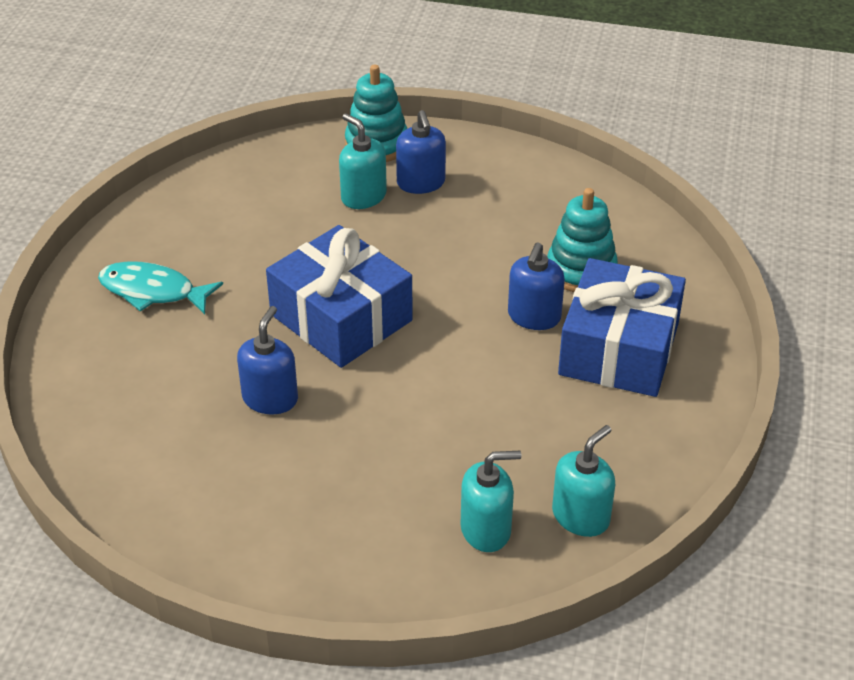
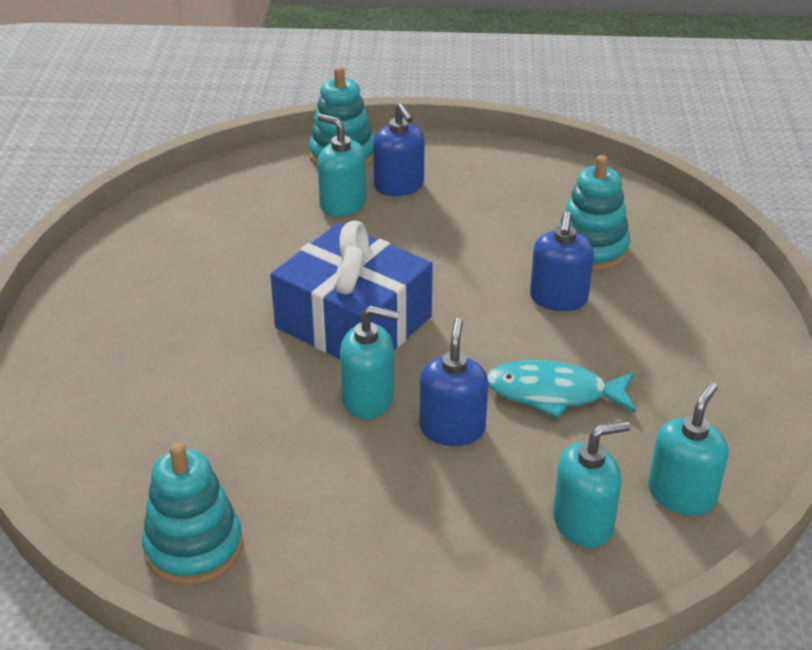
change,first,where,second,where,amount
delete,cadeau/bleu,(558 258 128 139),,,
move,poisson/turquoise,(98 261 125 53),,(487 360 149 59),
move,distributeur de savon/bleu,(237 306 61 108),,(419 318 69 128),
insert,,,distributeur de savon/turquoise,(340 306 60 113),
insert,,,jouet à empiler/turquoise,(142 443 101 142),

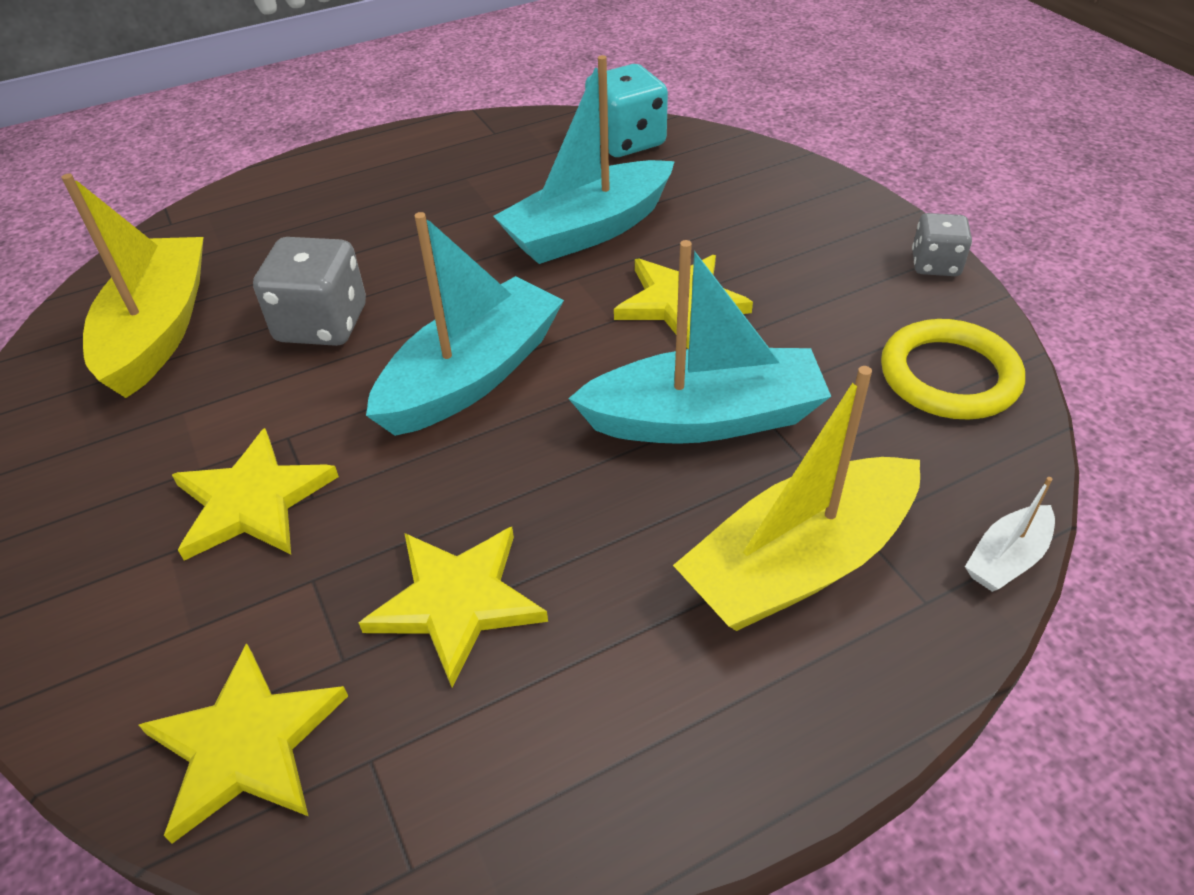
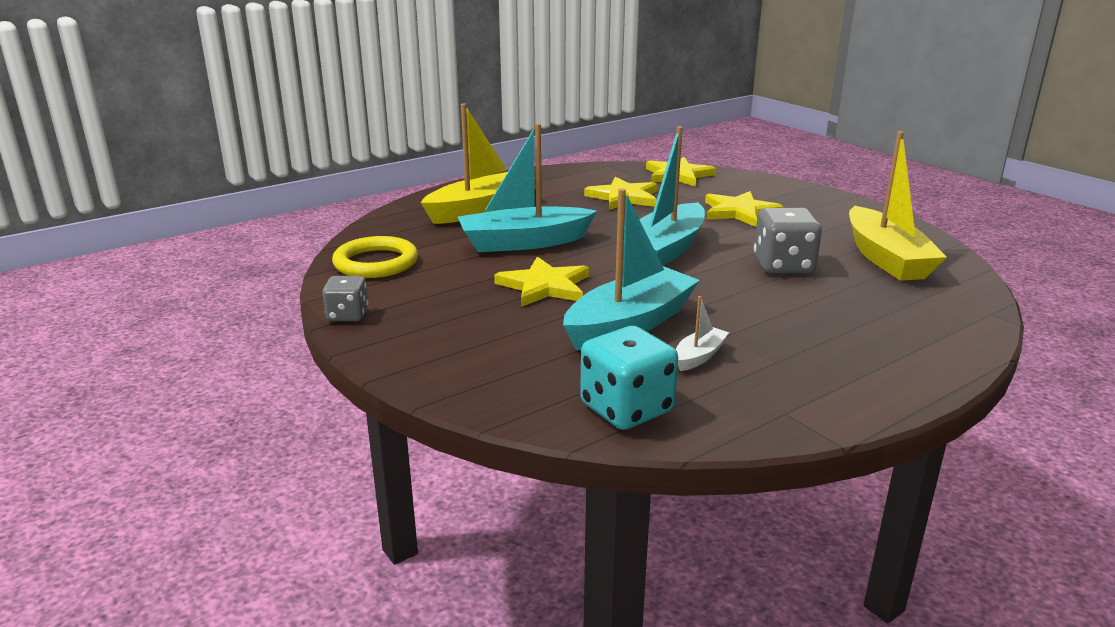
change,first,where,second,where,amount
move,bateau/blanc,(965 477 90 115),,(676 296 53 75),

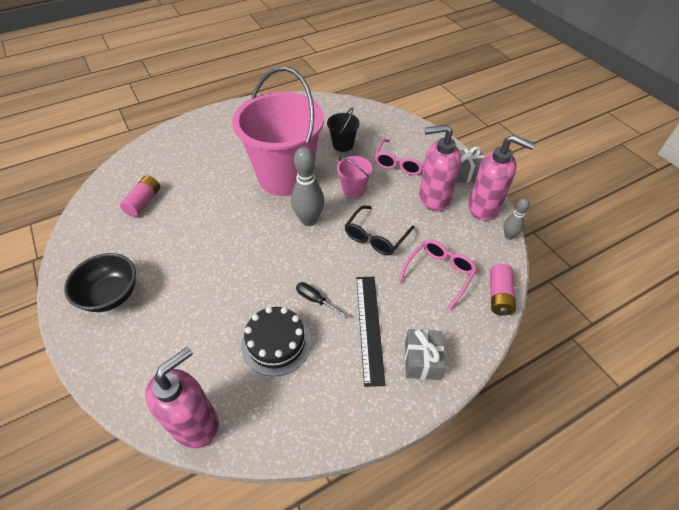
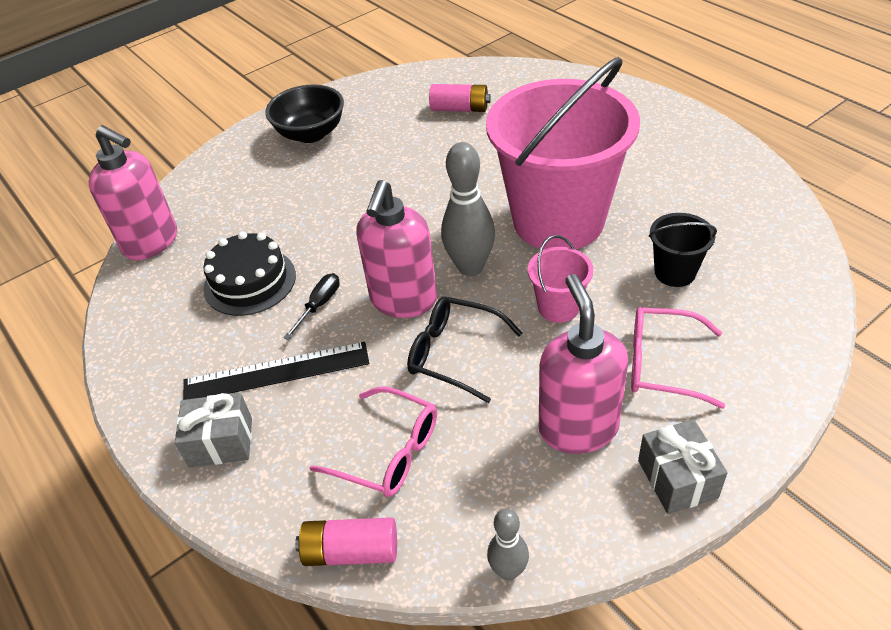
change,first,where,second,where,amount
move,distributeur de savon/rose,(468 135 67 85),,(356 180 81 138),

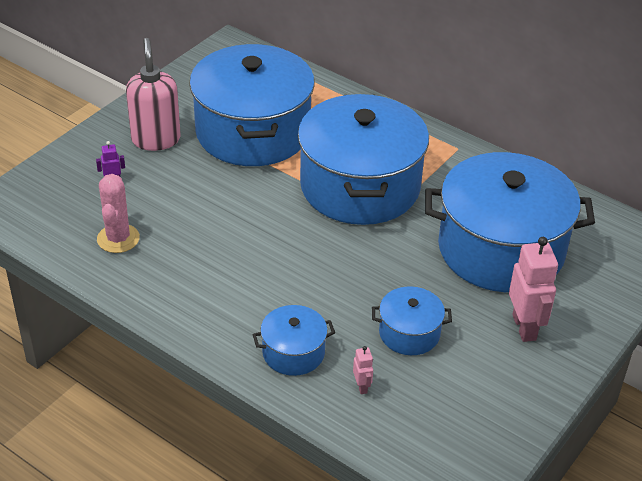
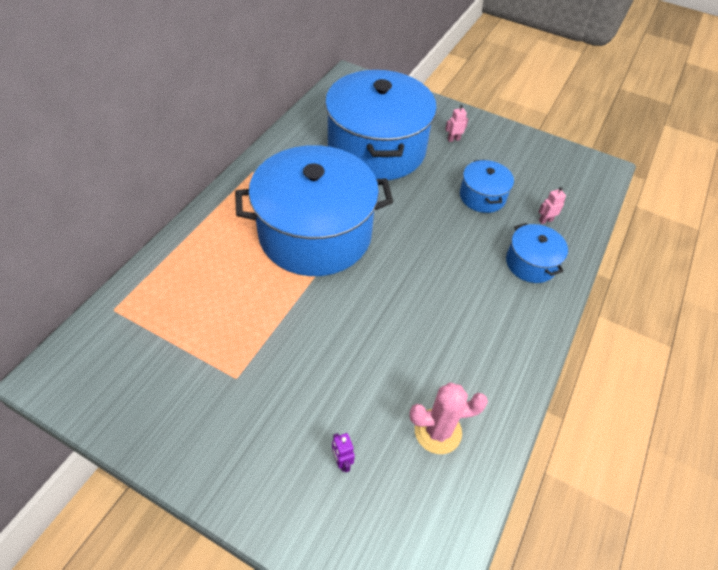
change,first,where,second,where,amount
delete,distributeur de savon/rose,(126 38 55 113),,,
delete,marmite/bleu,(189 44 126 122),,,
resize,robot/rose,(509 237 49 105),,(445 105 23 37),x0.46

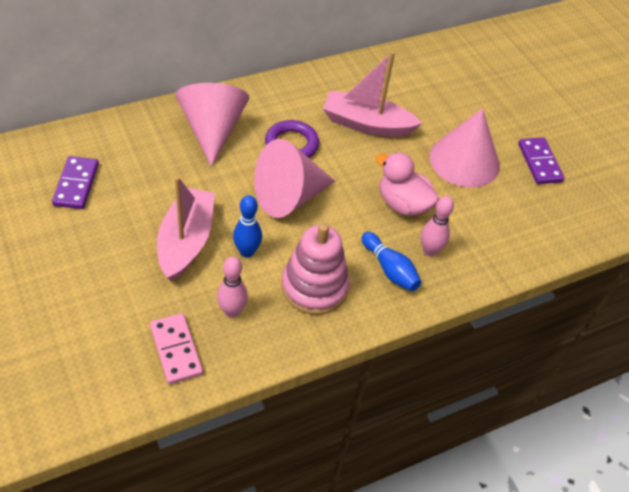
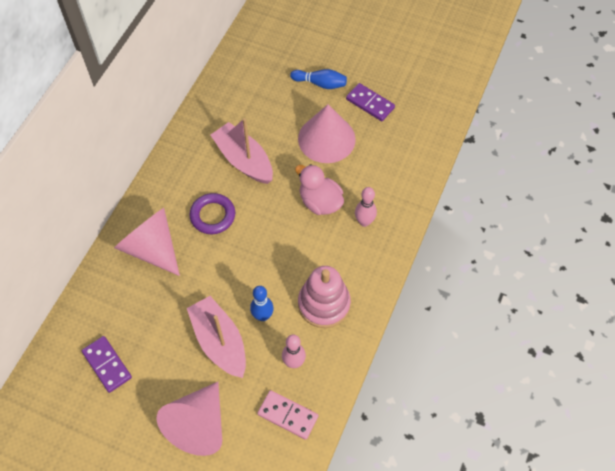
change,first,where,second,where,amount
rotate,bateau/rose,(323 51 99 86),,(211 118 62 66),75 degrees clockwise
move,cône/rose,(254 139 81 79),,(156 382 66 74),
rotate,canard/rose,(376 152 63 64),,(295 164 49 51),45 degrees clockwise
move,quille/bleu,(362 232 59 59),,(290 69 57 20),

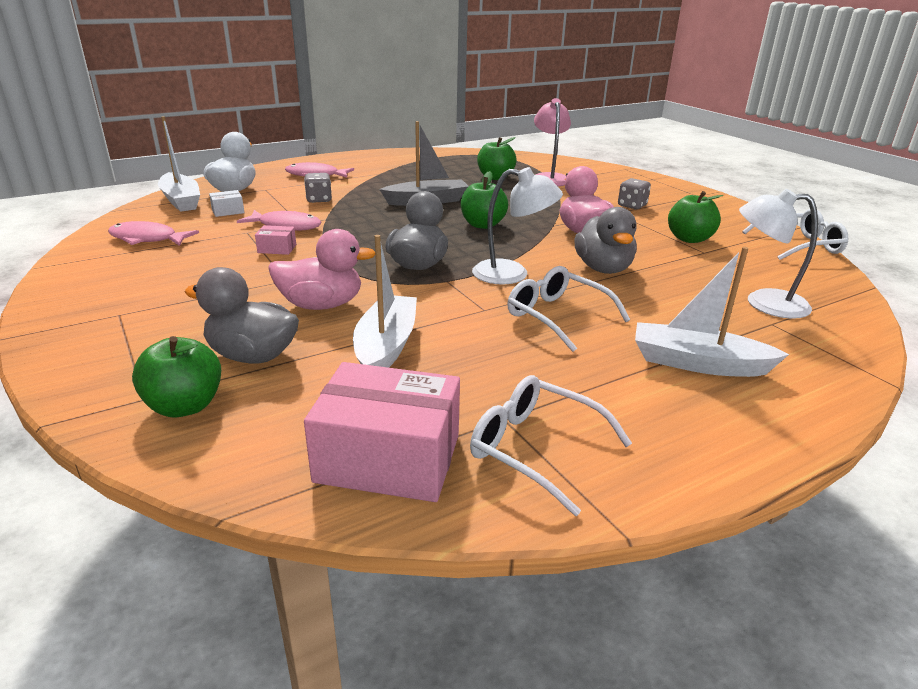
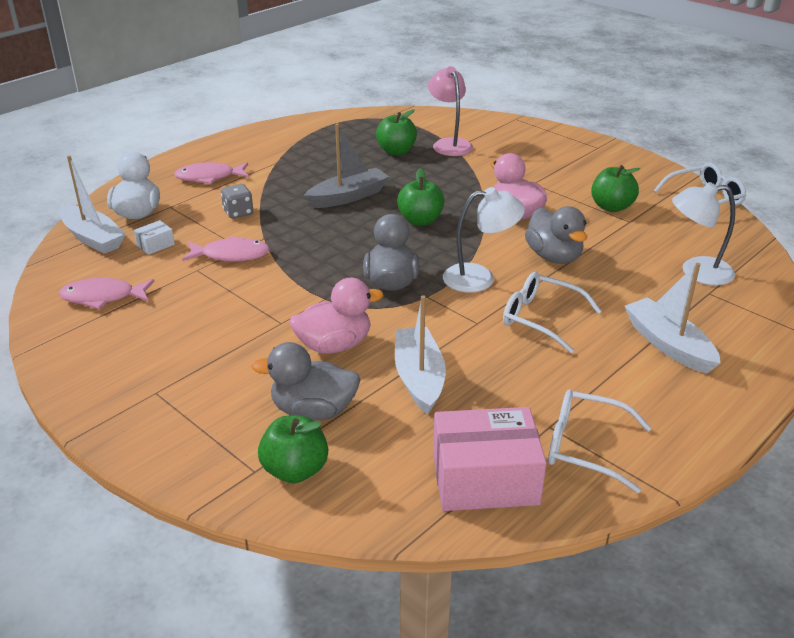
change,first,where,second,where,amount
delete,dé/gris,(618 178 33 31),,,
delete,boîte/rose,(255 225 41 30),,,
rotate,bateau/blanc,(635 247 154 130),,(625 263 96 111),60 degrees clockwise

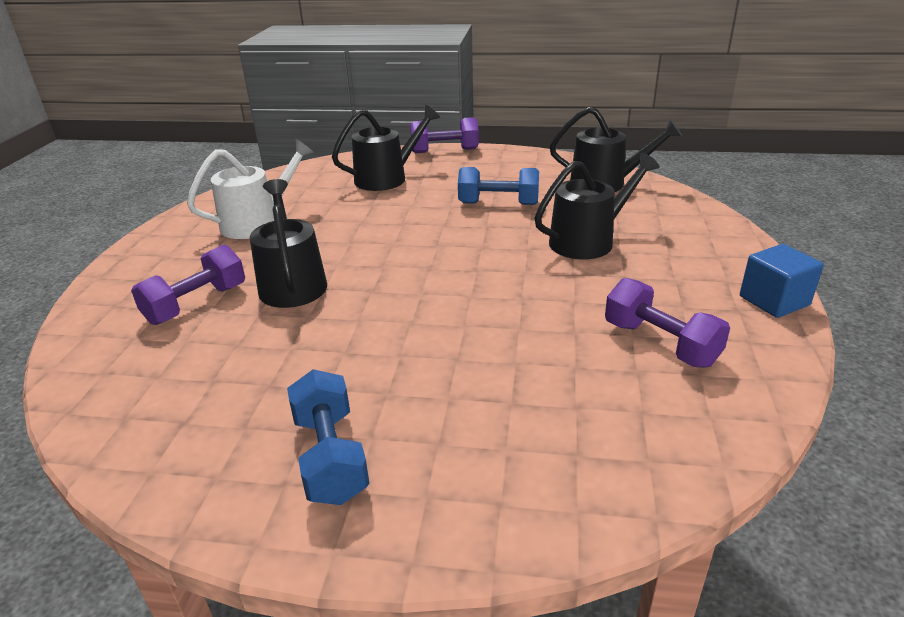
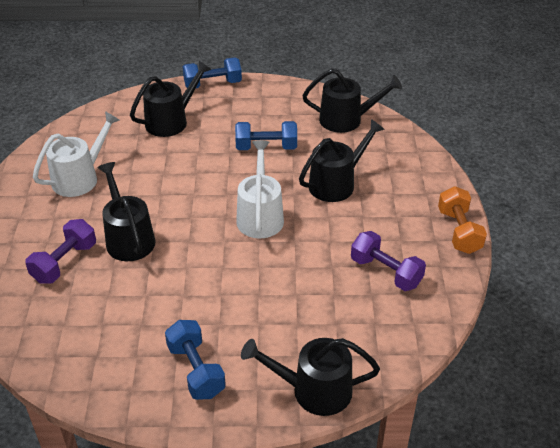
change,first,where,second,where,amount
recolor,haltère/violet,(410 117 69 36),haltère/bleu,(183 57 59 31),
replace,cube/bleu,(740 244 84 74),haltère/orange,(438 186 49 68),
insert,,,arrosoir/blanc,(236 140 48 99),
insert,,,arrosoir/noir,(241 338 139 78),

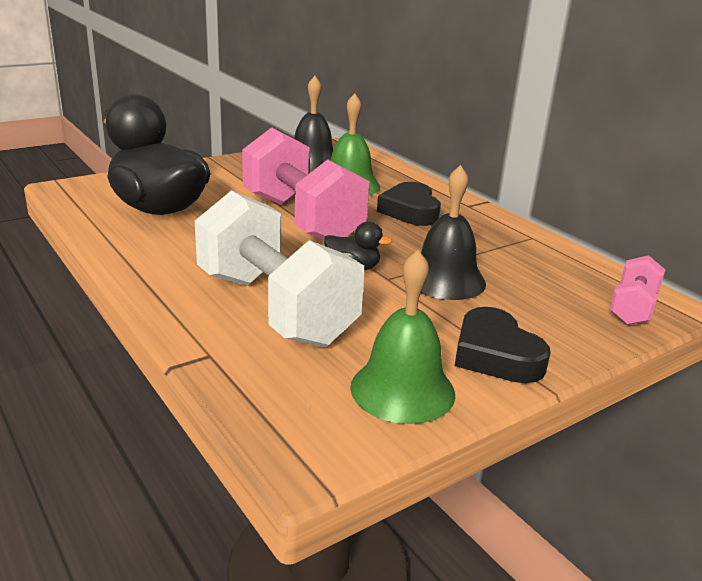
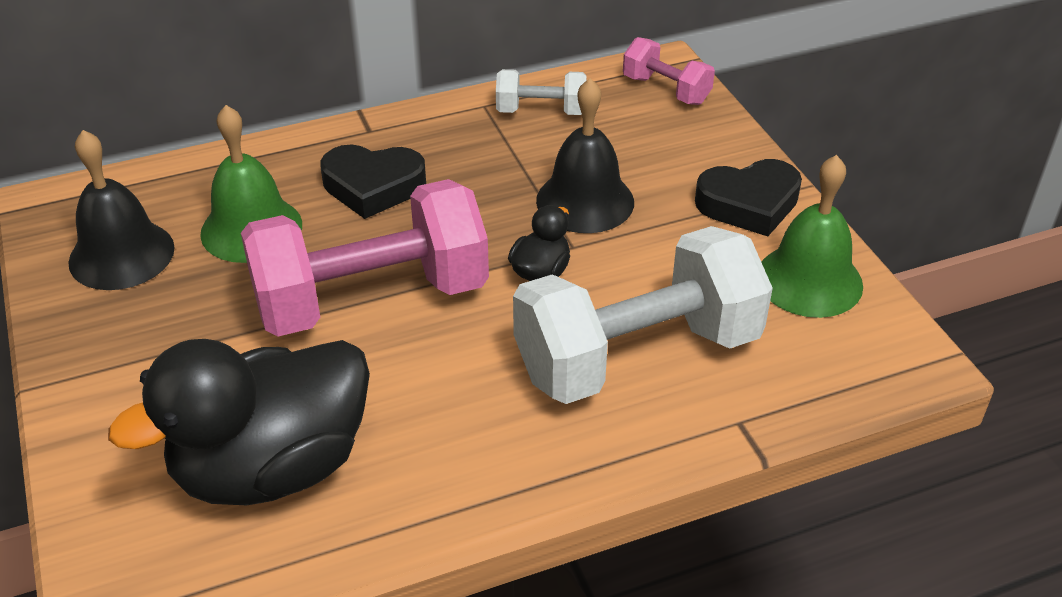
change,first,where,second,where,amount
insert,,,haltère/blanc,(496 69 91 46),

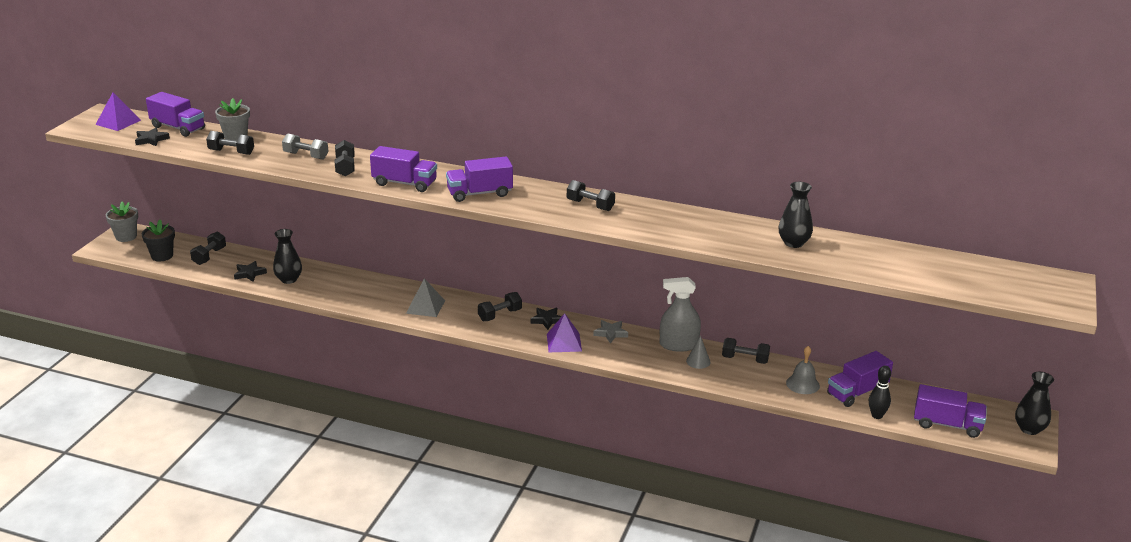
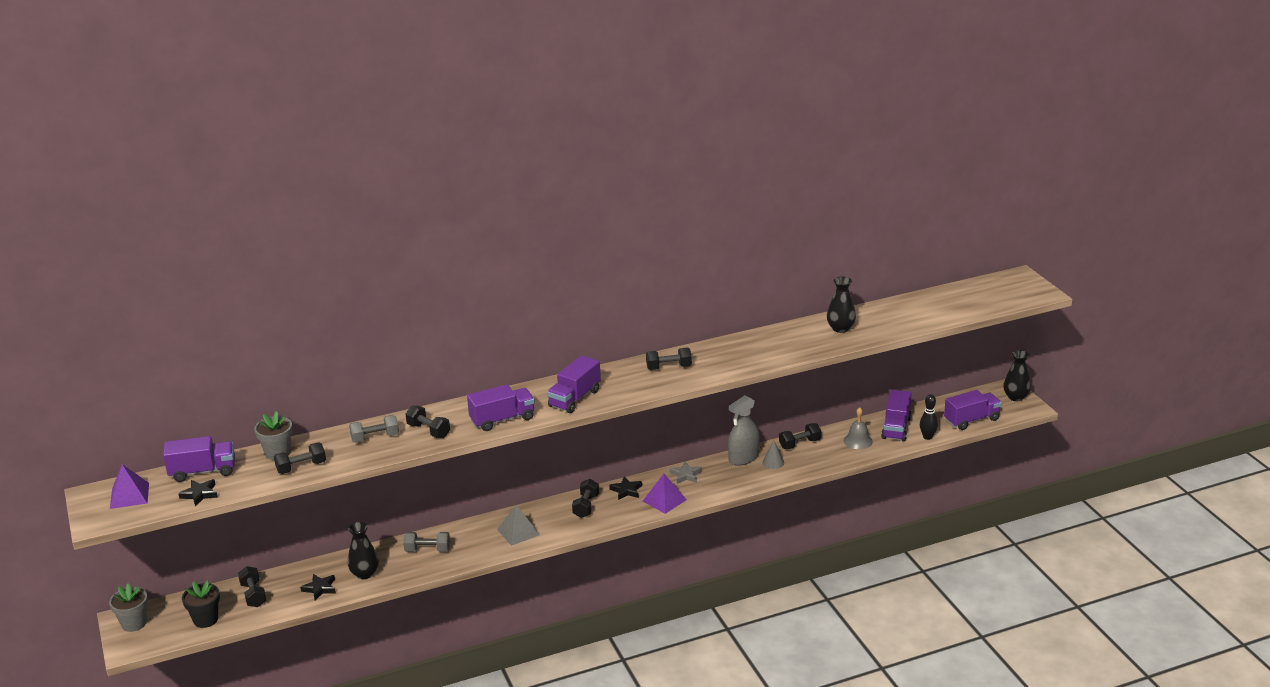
change,first,where,second,where,amount
insert,,,haltère/gris,(403 532 47 20),

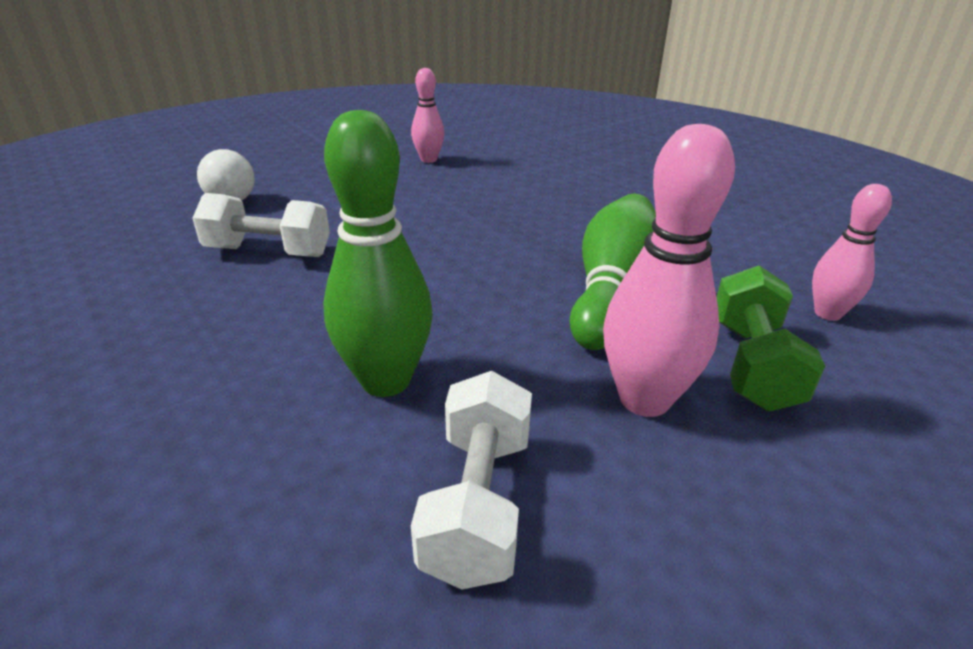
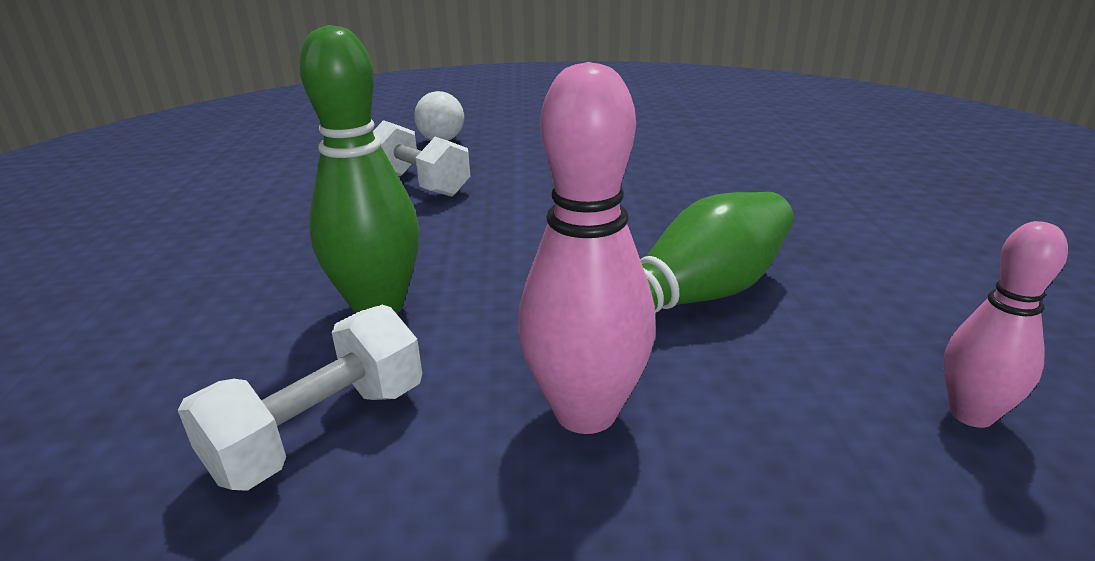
change,first,where,second,where,amount
delete,quille/rose,(411 68 33 95),,,
delete,haltère/vert,(717 265 108 146),,,

